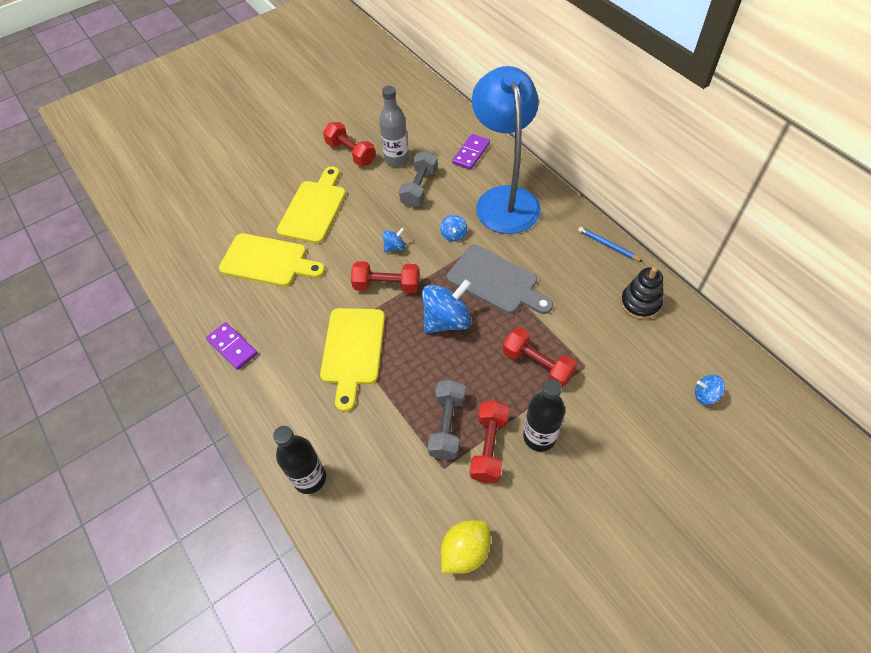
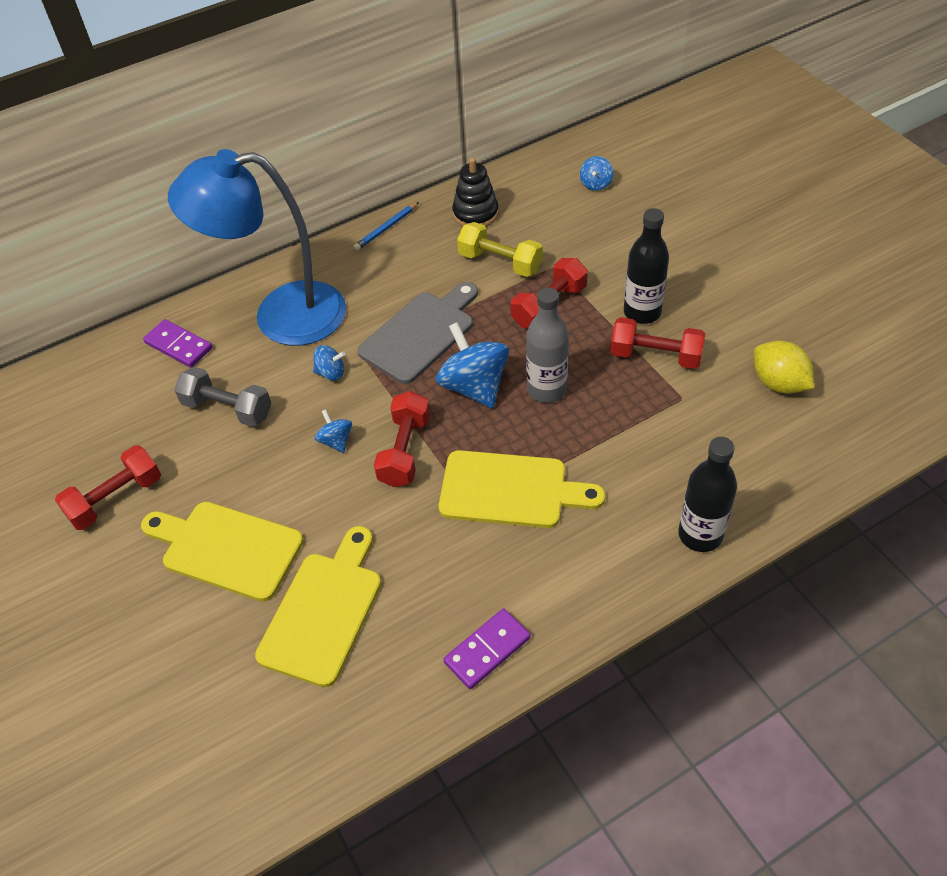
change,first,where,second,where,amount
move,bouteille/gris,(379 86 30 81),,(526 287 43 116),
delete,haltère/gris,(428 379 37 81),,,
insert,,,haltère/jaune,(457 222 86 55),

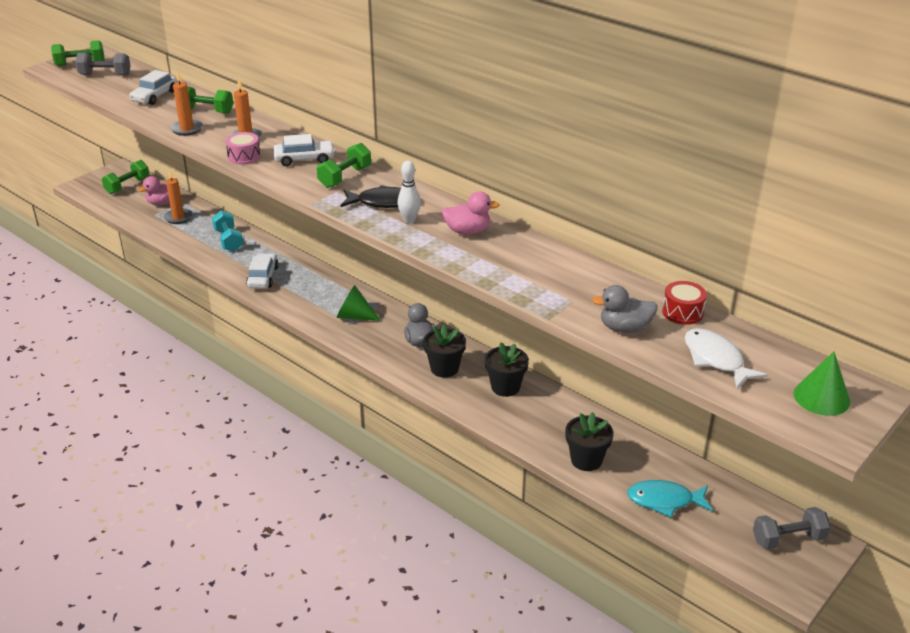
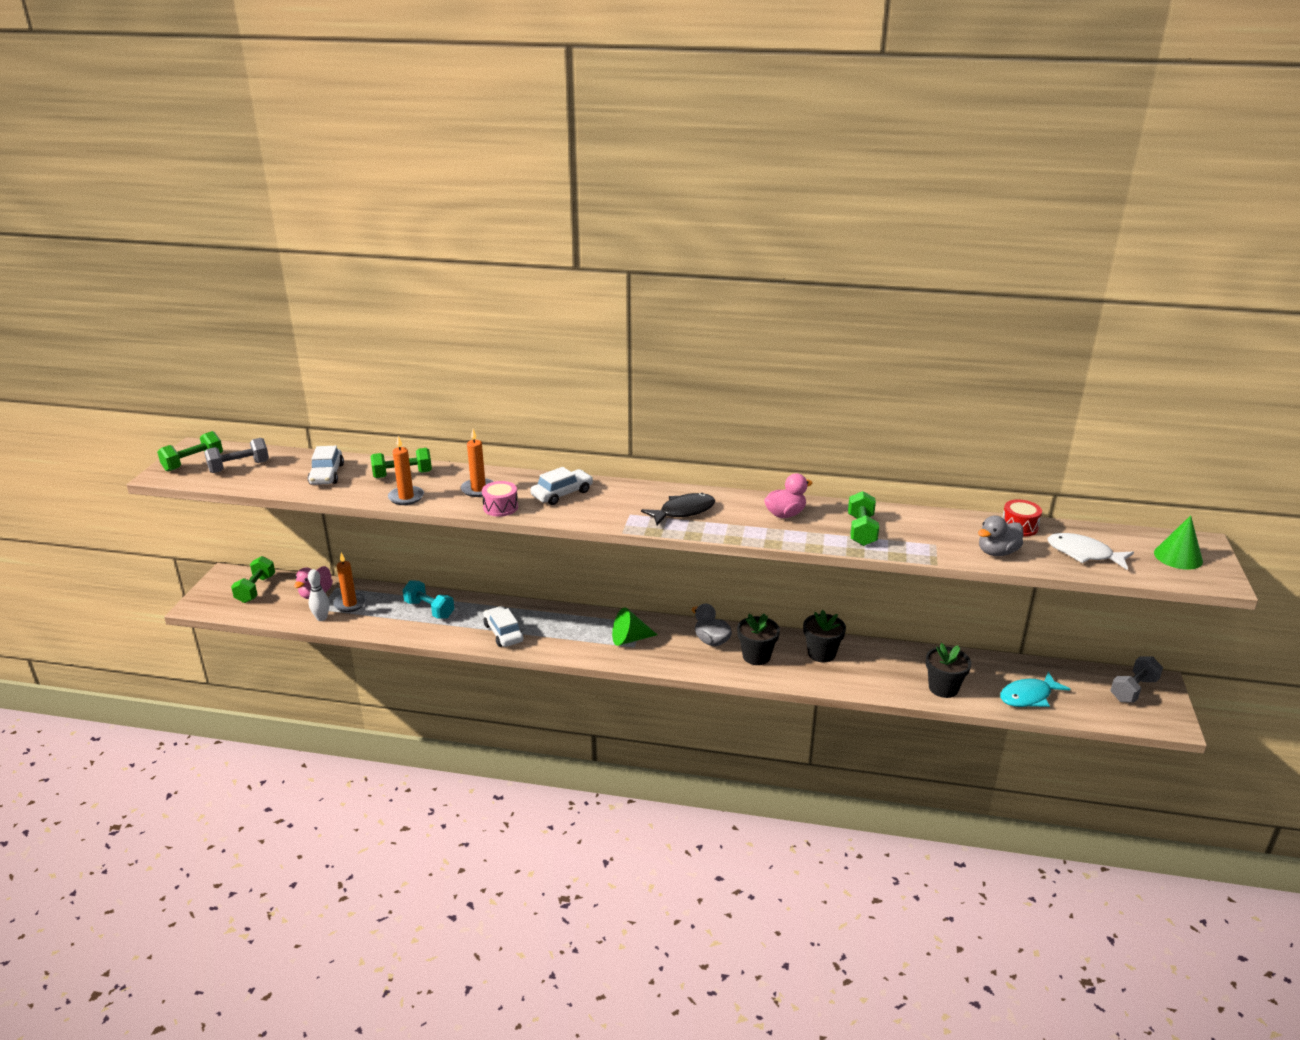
change,first,where,second,where,amount
move,haltère/vert,(317 143 54 45),,(848 491 31 55),
move,quille/blanc,(397 161 24 63),,(308 569 22 52),

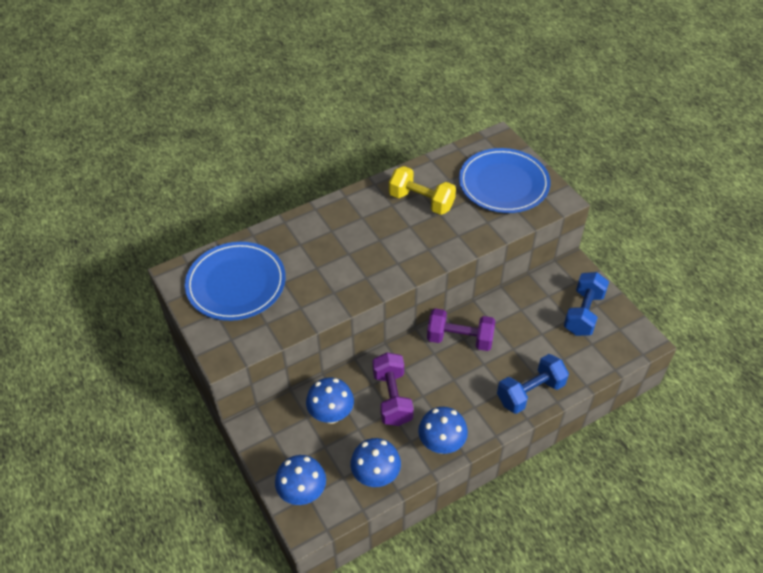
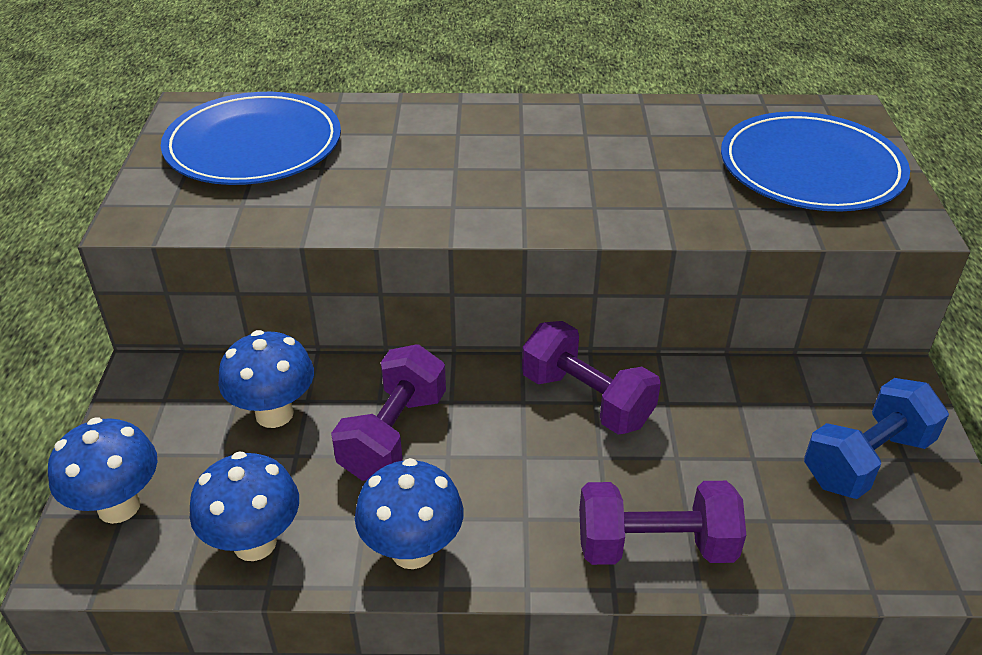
change,first,where,second,where,amount
delete,haltère/jaune,(389 166 67 49),,,
recolor,haltère/bleu,(497 354 72 60),haltère/violet,(579 481 167 84),

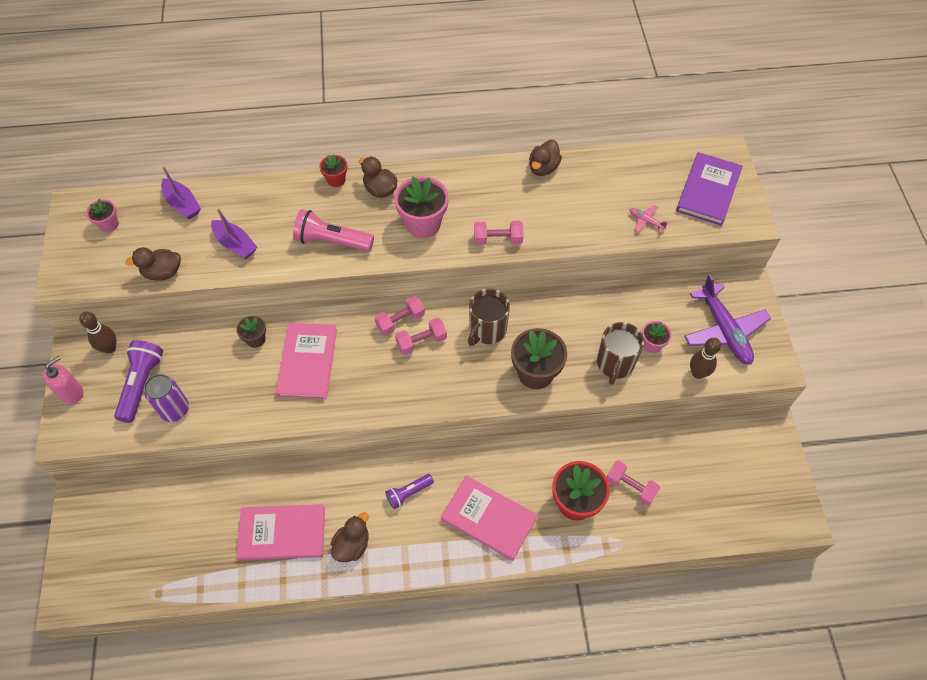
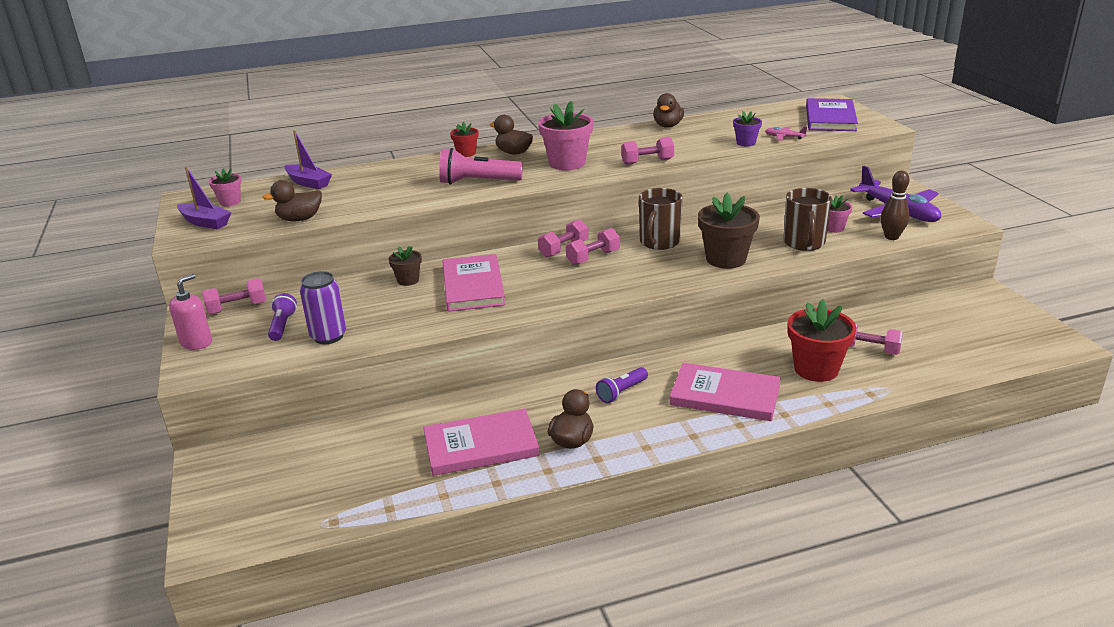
change,first,where,second,where,amount
move,bateau/violet,(211 208 46 51),,(177 167 54 62),
replace,quille/marron,(79 312 37 42),haltère/rose,(202 279 64 35),
resize,lampe de poche/violet,(114 340 49 83),,(268 293 29 48),x0.61
insert,,,pot de fleurs/violet,(733 111 29 35),

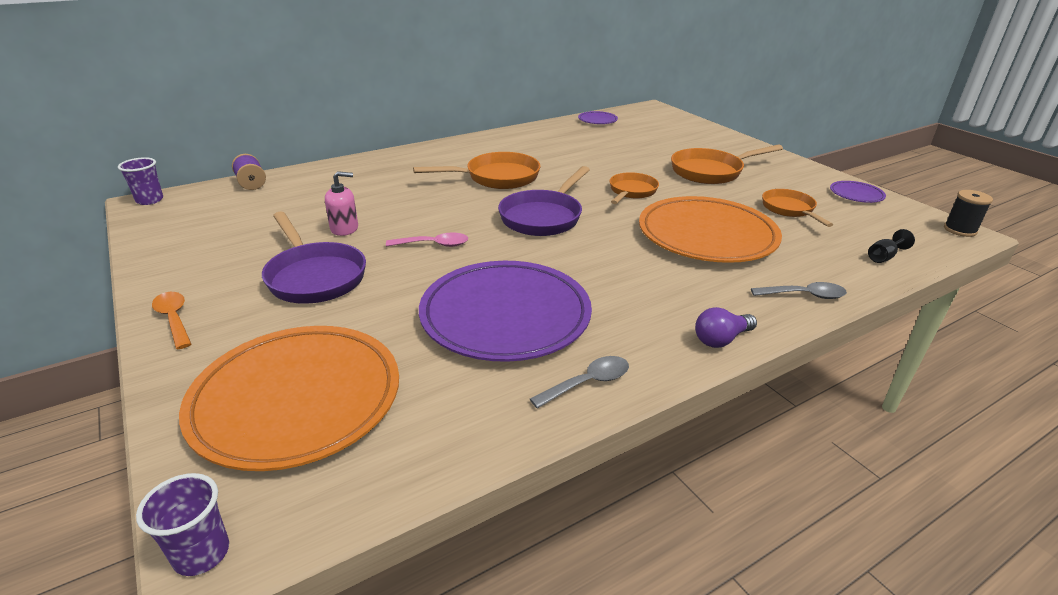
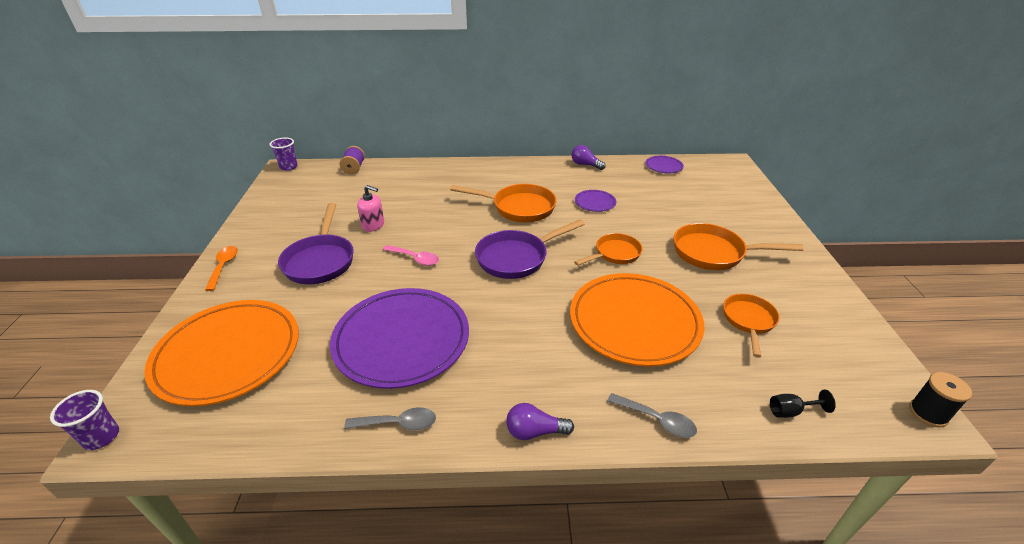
change,first,where,second,where,amount
move,assiette/violet,(830 181 56 22),,(575 190 41 22),
insert,,,ampoule/violet,(572 145 34 25),

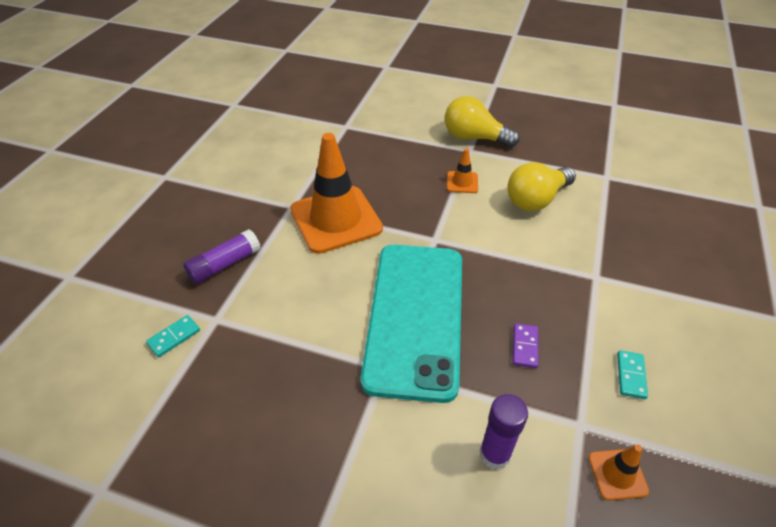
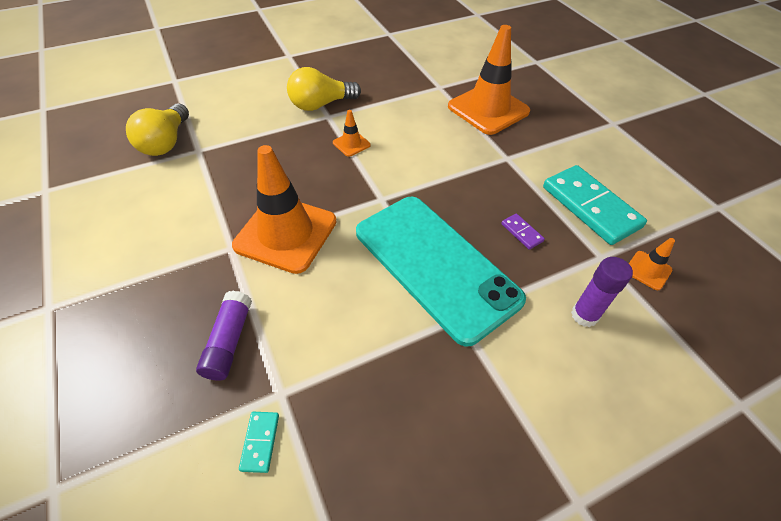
change,first,where,second,where,amount
move,ampoule/jaune,(507 162 69 49),,(126 104 63 52),
resize,domino/turquoise,(617 350 31 49),,(543 165 104 80),x2.39
insert,,,cône de chantier/orange,(448 25 82 110),

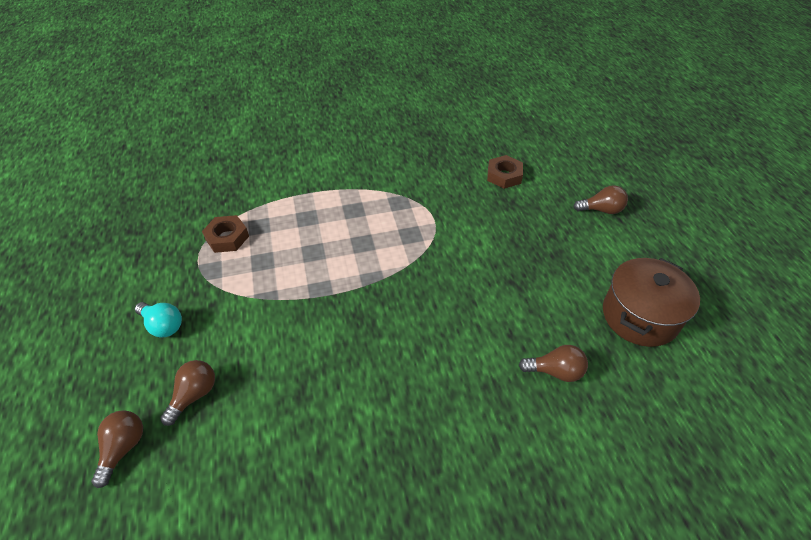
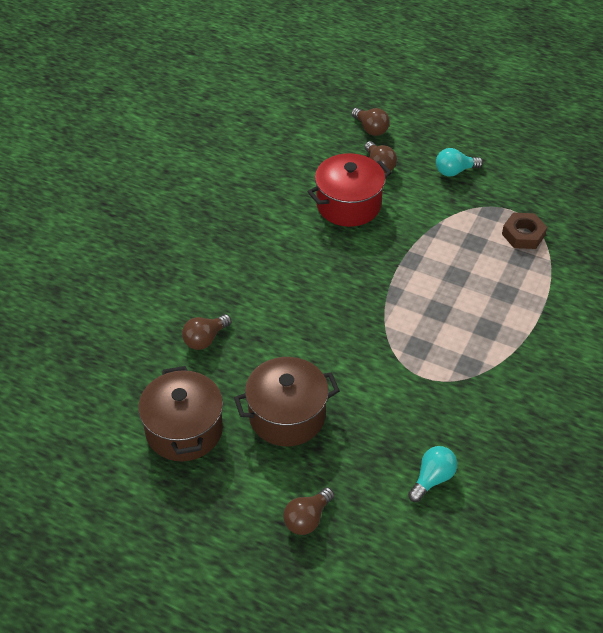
change,first,where,second,where,amount
replace,écrou/marron,(487 155 36 34),ampoule/turquoise,(408 446 49 56),
insert,,,marmite/rouge,(307 153 85 74),
insert,,,marmite/marron,(234 357 106 89),

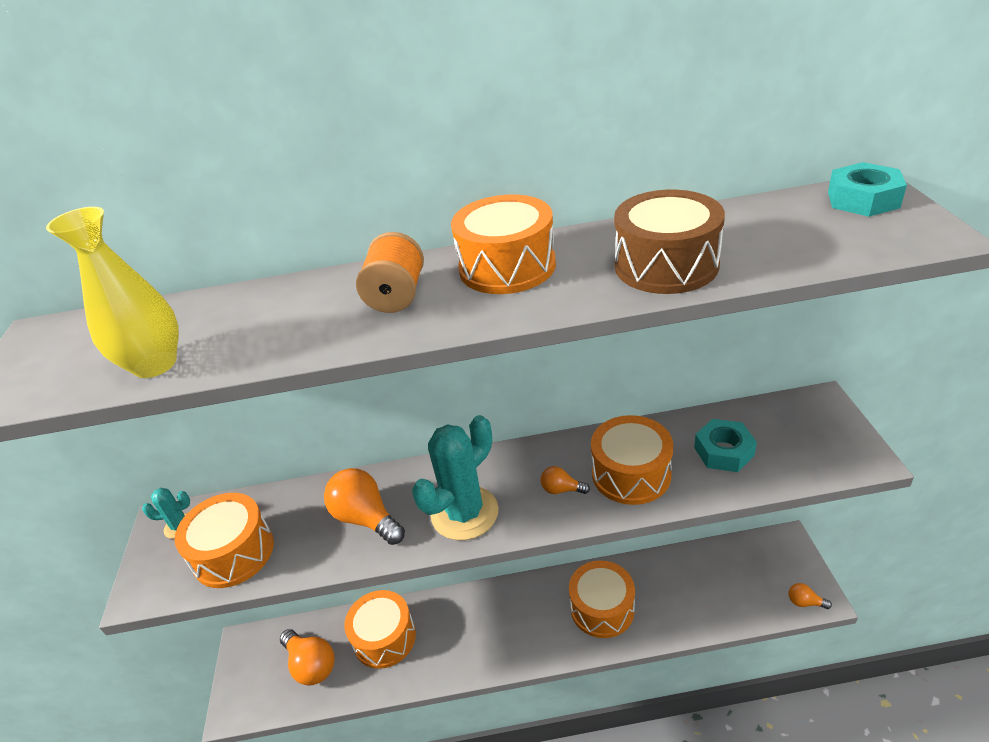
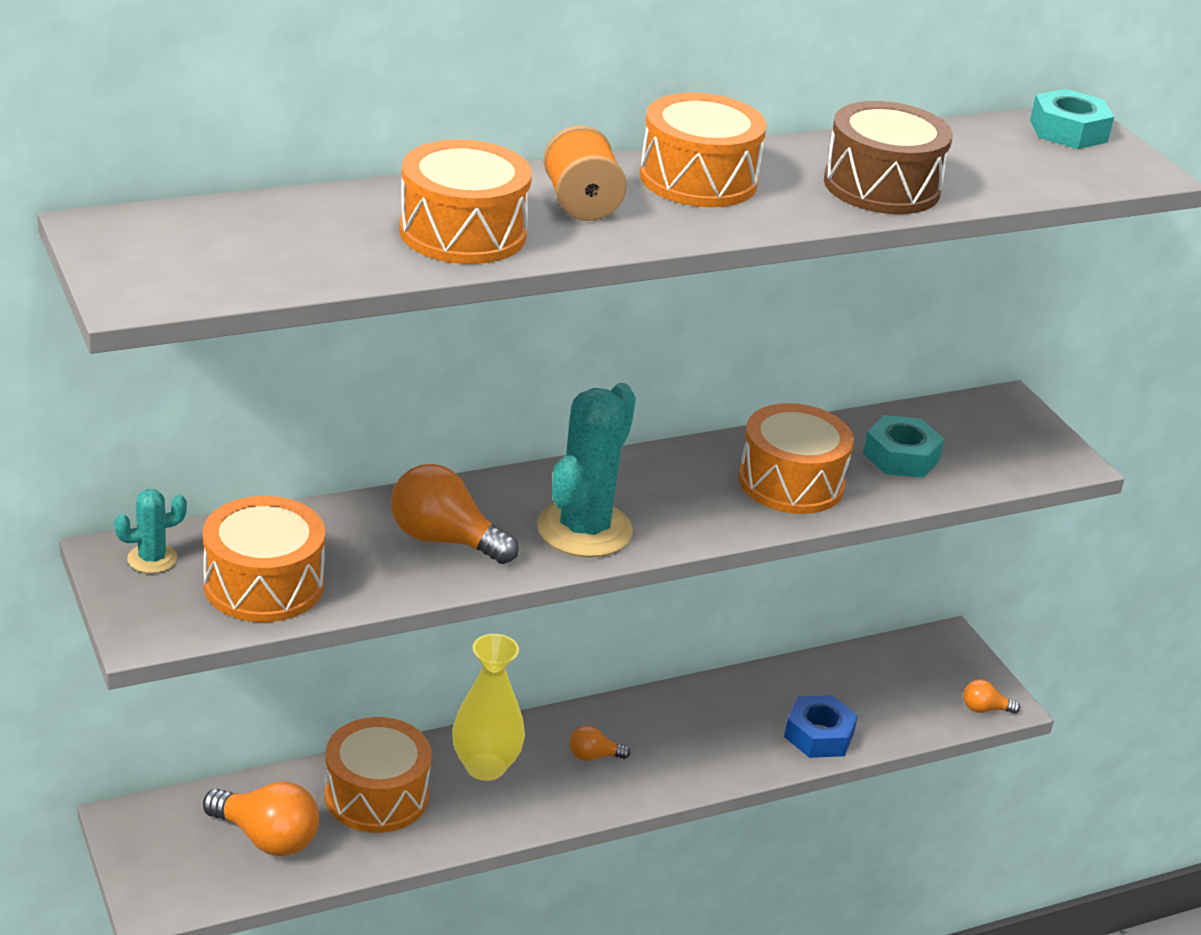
change,first,where,second,where,amount
move,vase/jaune,(46 207 133 171),,(452 634 73 147),
move,ampoule/orange,(540 466 50 28),,(569 725 61 36),
move,tambour/orange,(569 560 66 78),,(399 139 133 125),
insert,,,écrou/bleu,(784 695 74 63),

